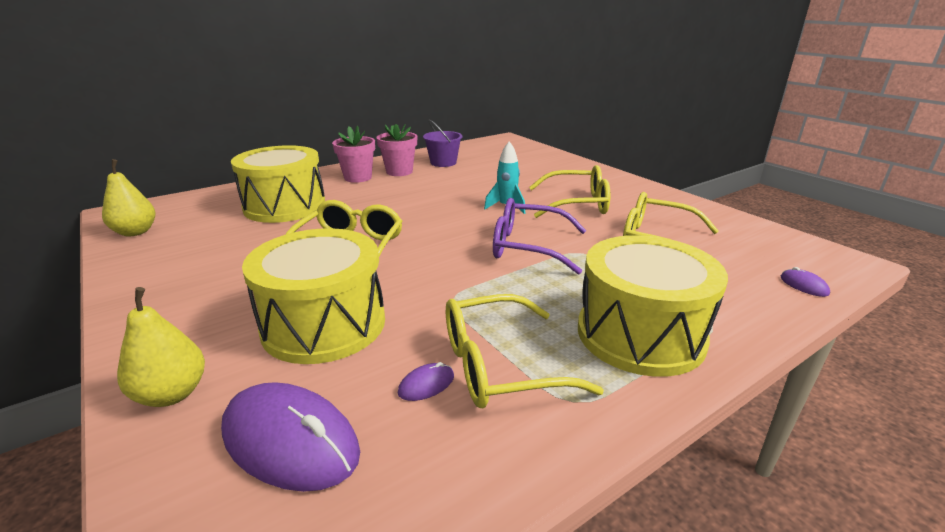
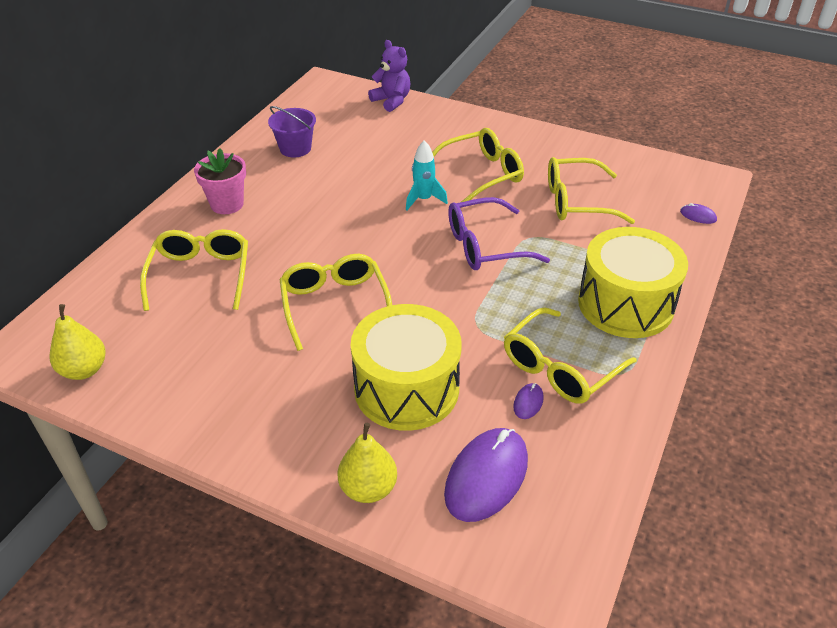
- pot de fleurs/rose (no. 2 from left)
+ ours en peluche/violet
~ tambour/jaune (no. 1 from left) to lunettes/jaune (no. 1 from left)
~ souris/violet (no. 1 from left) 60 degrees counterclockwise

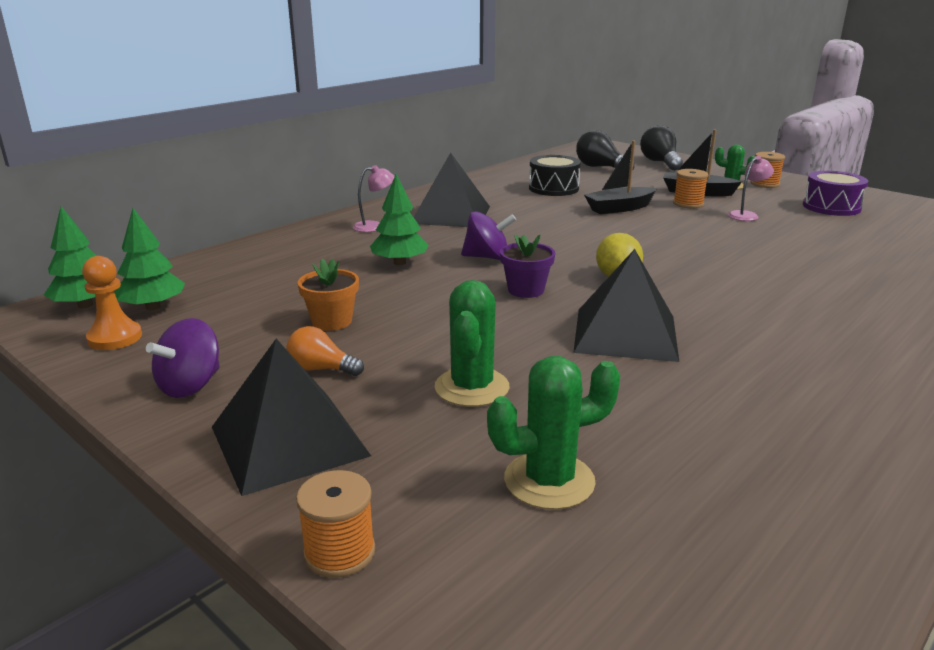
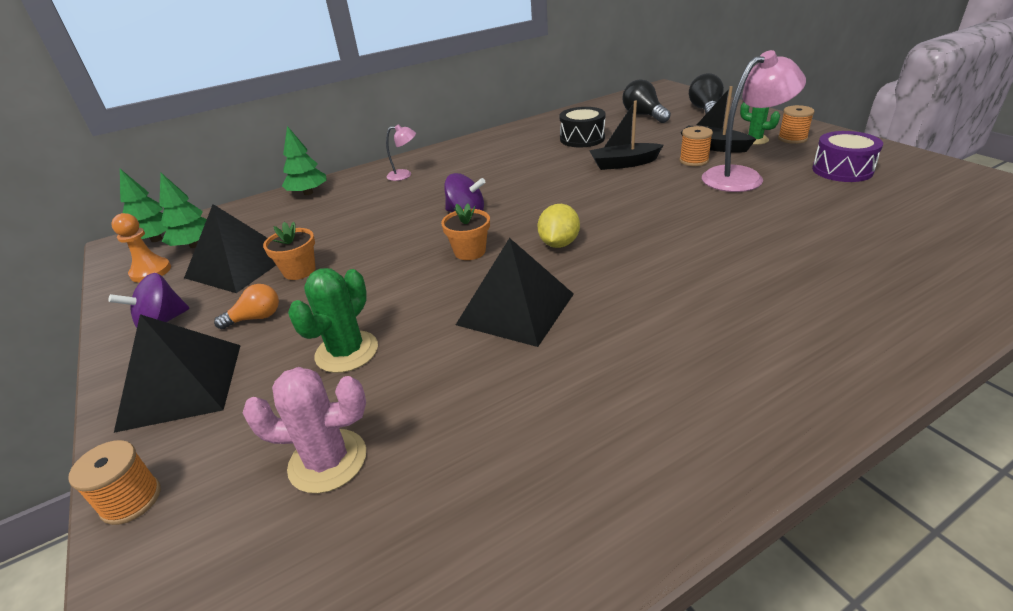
~ arbre/vert (no. 3 from left)
~ pyramide/noir (no. 2 from left)
~ cactus/vert (no. 2 from left) to cactus/rose
~ pot de fleurs/violet to pot de fleurs/orange (no. 2 from left)
~ ampoule/orange 120 degrees clockwise
~ lampe/rose (no. 2 from left) x2.04

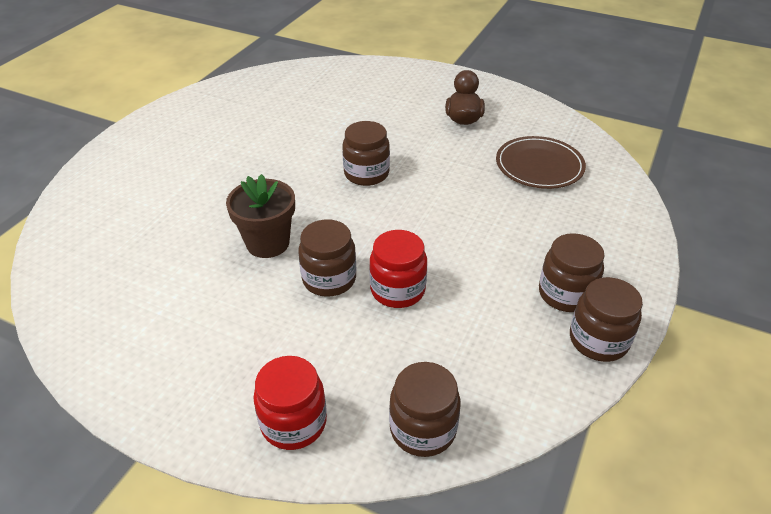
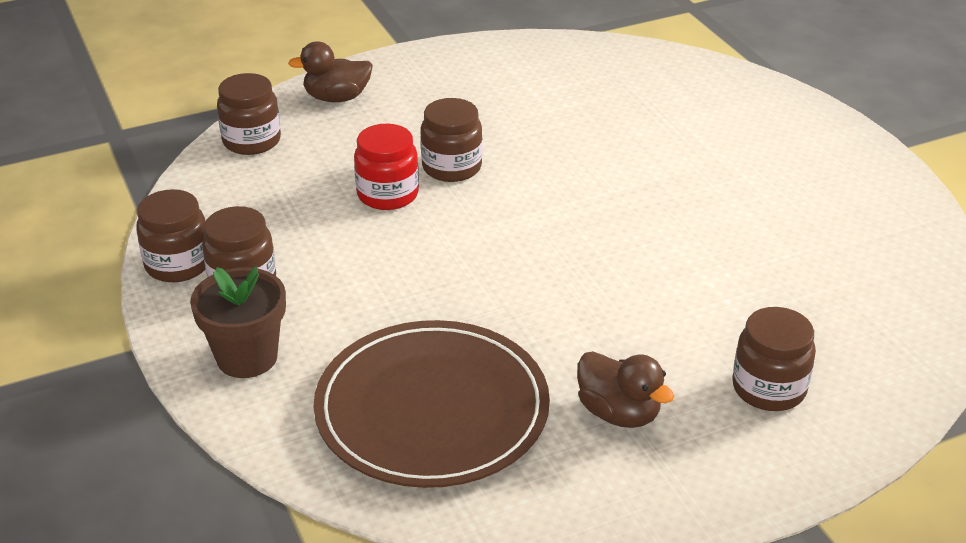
~ pot de fleurs/marron
~ bocal/marron (no. 2 from left in the first image) to bocal/marron (no. 5 from left)
~ bocal/rouge (no. 1 from left) to canard/marron (no. 1 from left)
~ assiette/marron x1.58

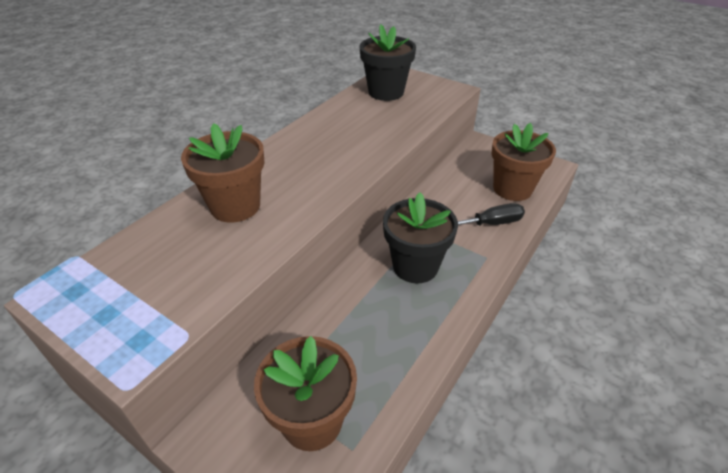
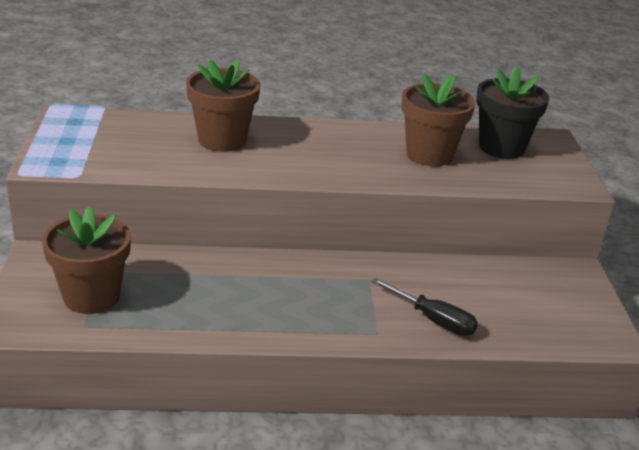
- pot de fleurs/noir (no. 2 from left)
~ pot de fleurs/marron (no. 3 from left)

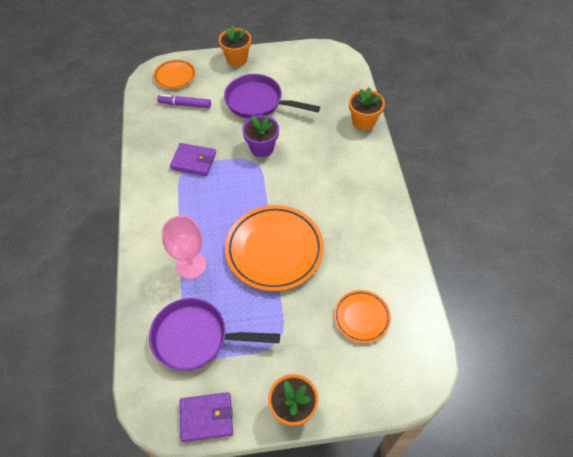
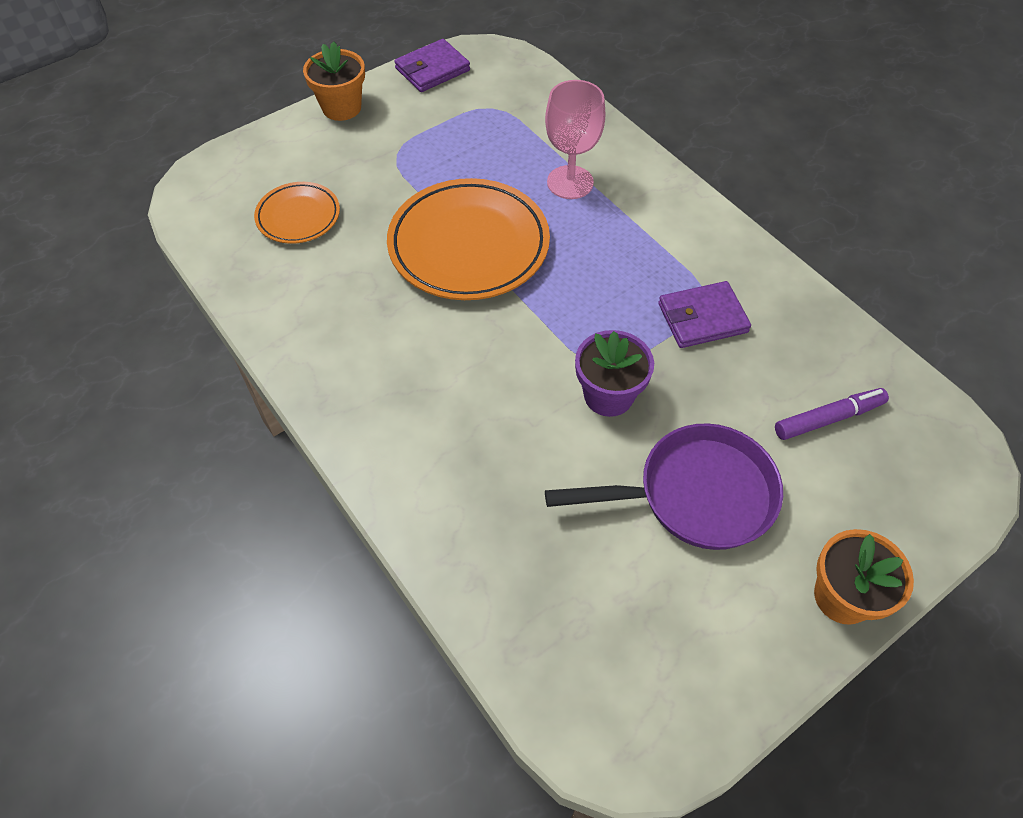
- poêle/violet (no. 1 from left)
- assiette/orange (no. 1 from left)
- pot de fleurs/orange (no. 3 from left)

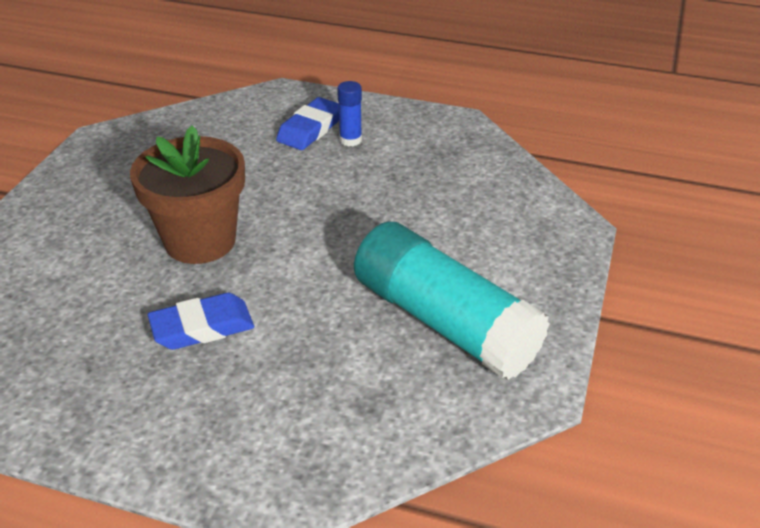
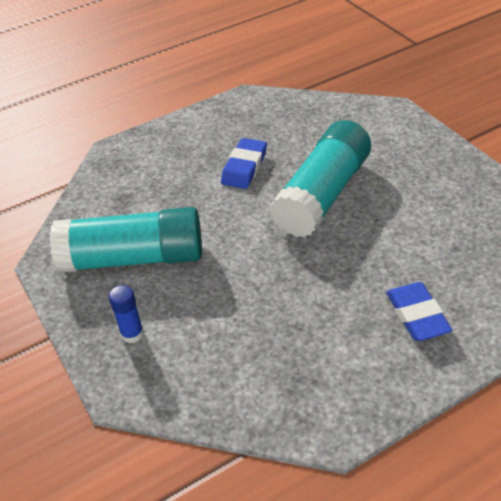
~ bâton de colle/bleu
~ pot de fleurs/marron to bâton de colle/turquoise (no. 2 from left)

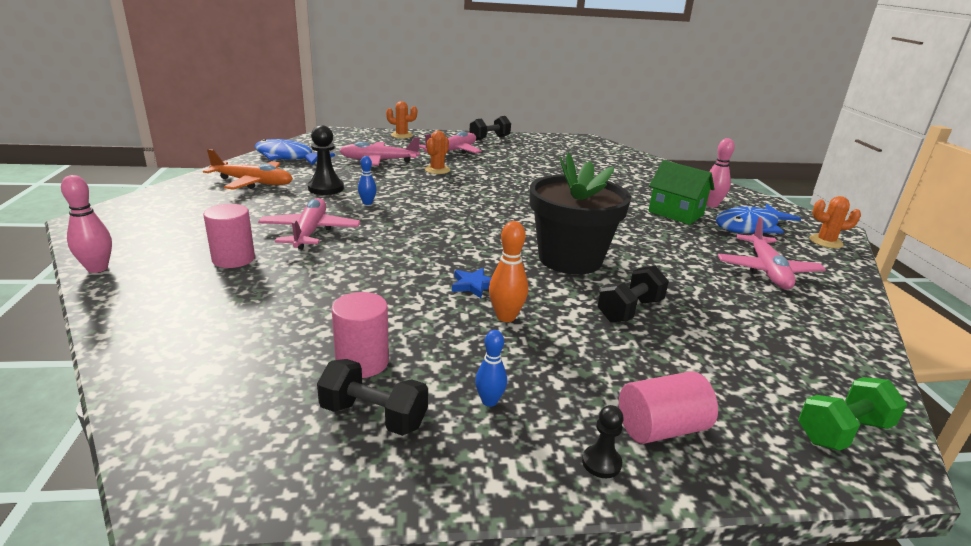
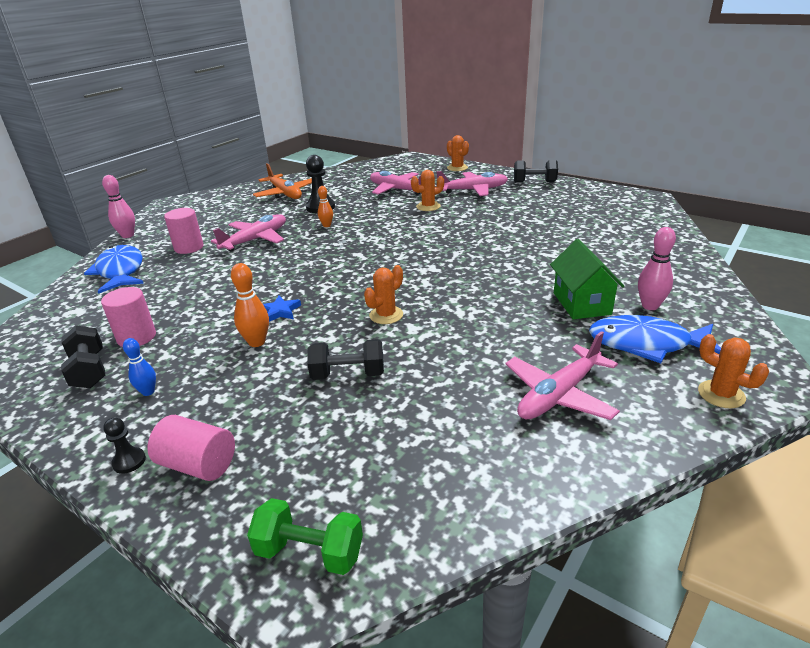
~ poisson/bleu (no. 1 from left)
~ pot de fleurs/noir to cactus/orange (no. 1 from left)
~ quille/bleu (no. 1 from left) to quille/orange (no. 2 from left)

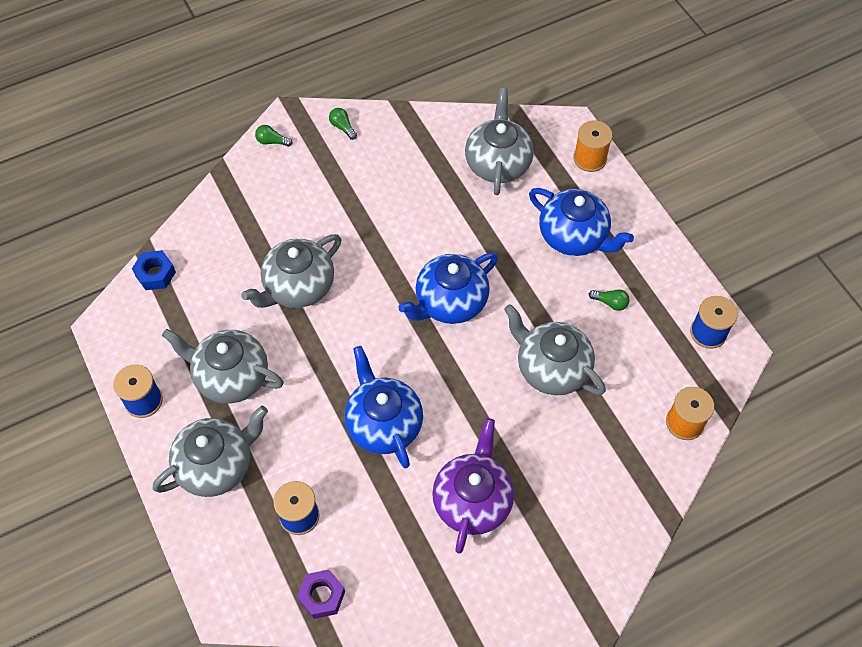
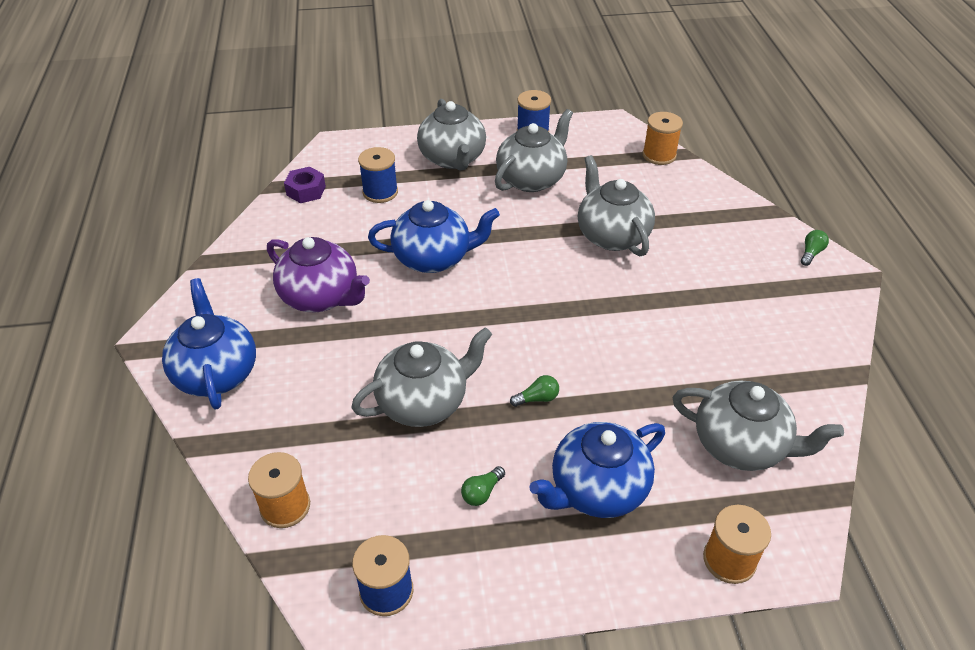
~ ampoule/vert (no. 2 from left)
~ théière/bleu (no. 2 from left in the first image) to théière/bleu (no. 1 from left)
~ écrou/bleu to bobine/orange (no. 2 from left)

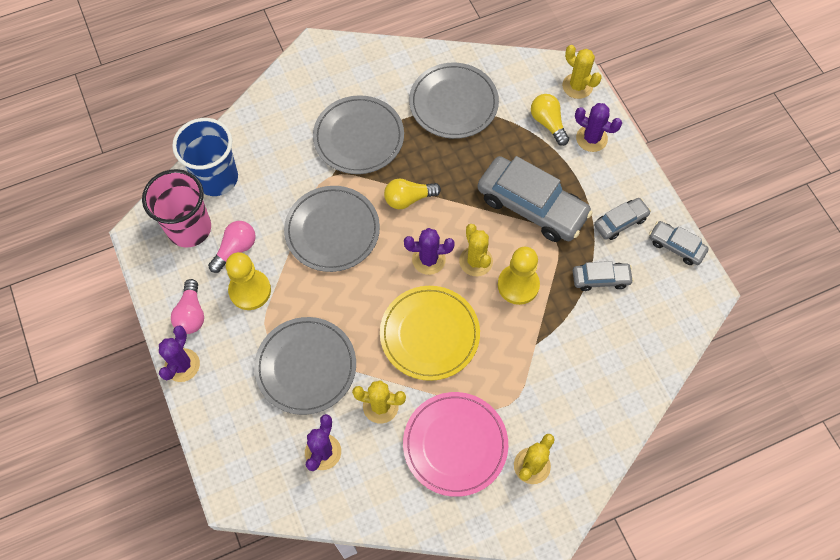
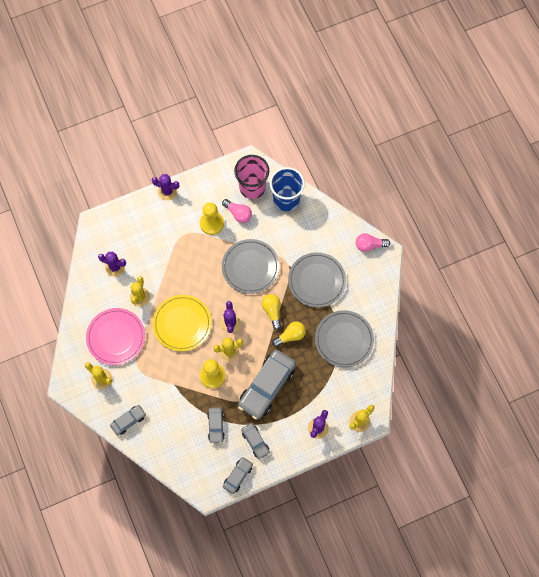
- assiette/gris (no. 1 from left)
+ voiture/gris (no. 1 from left)
~ ampoule/rose (no. 1 from left in the first image) to ampoule/rose (no. 2 from left)
~ ampoule/jaune (no. 2 from left)

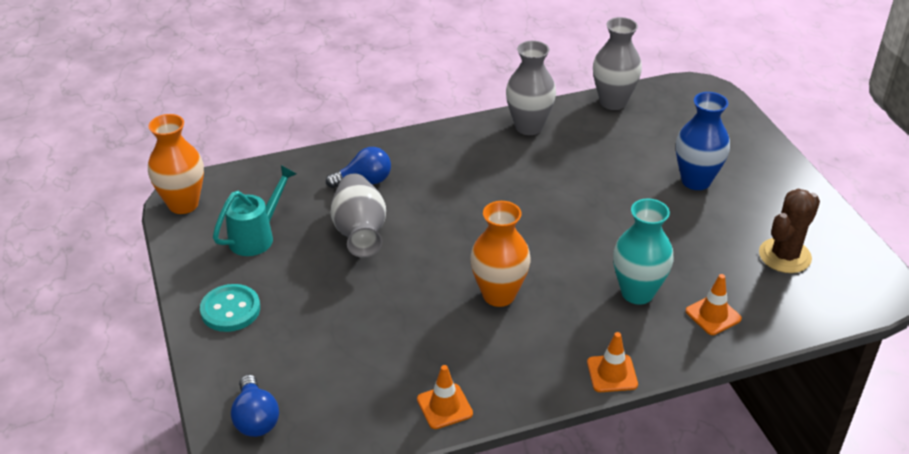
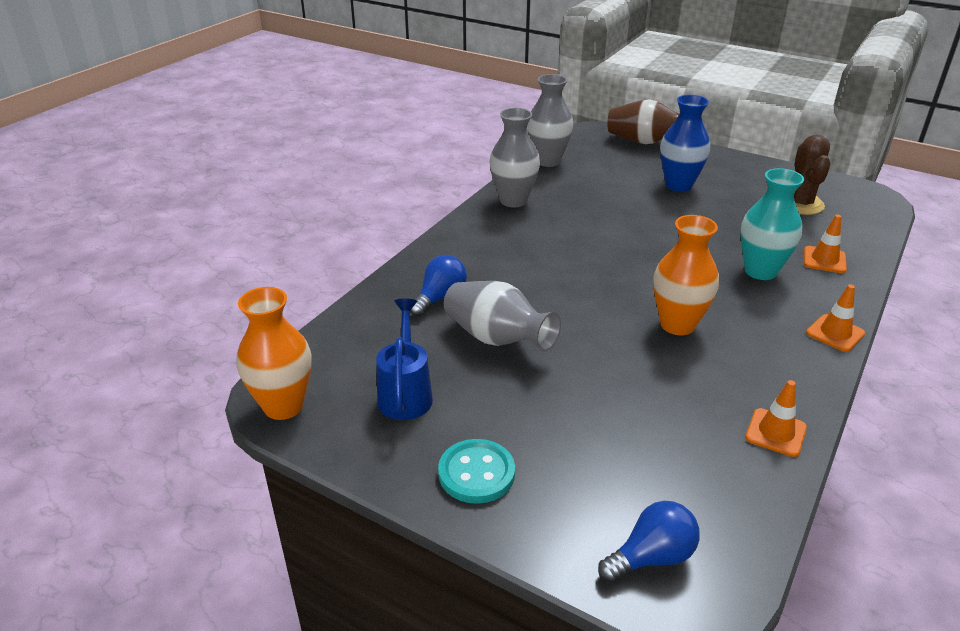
+ vase/marron
~ arrosoir/turquoise to arrosoir/bleu
~ ampoule/bleu (no. 1 from left in the first image) 60 degrees counterclockwise

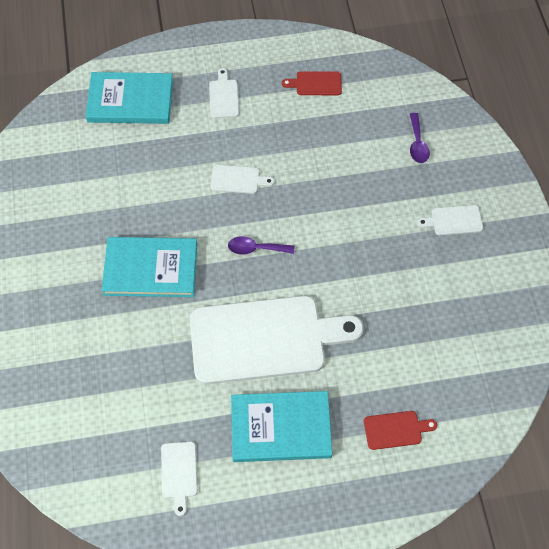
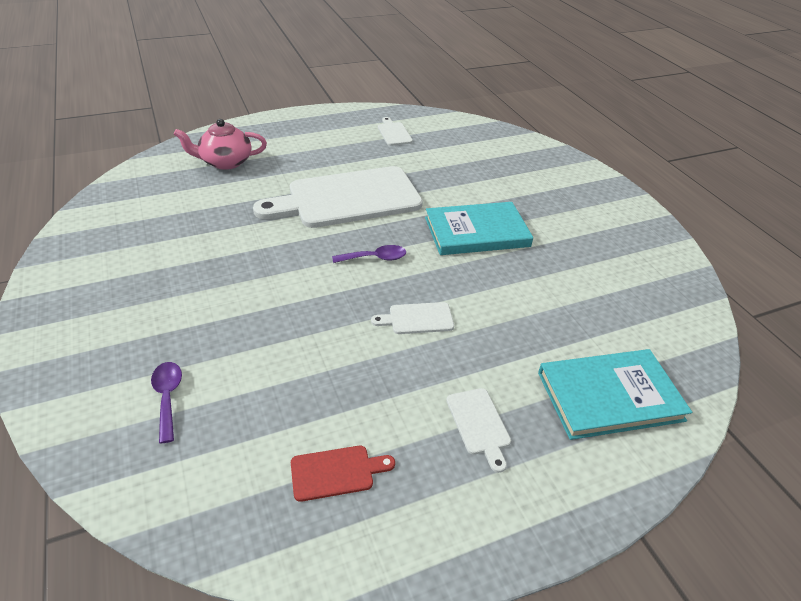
- livre/turquoise (no. 3 from left)
- planche à découper/blanc (no. 5 from left)
~ planche à découper/rouge (no. 2 from left) to théière/rose

